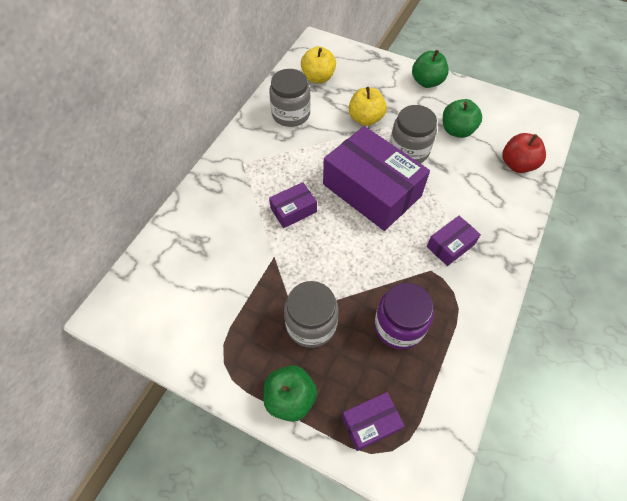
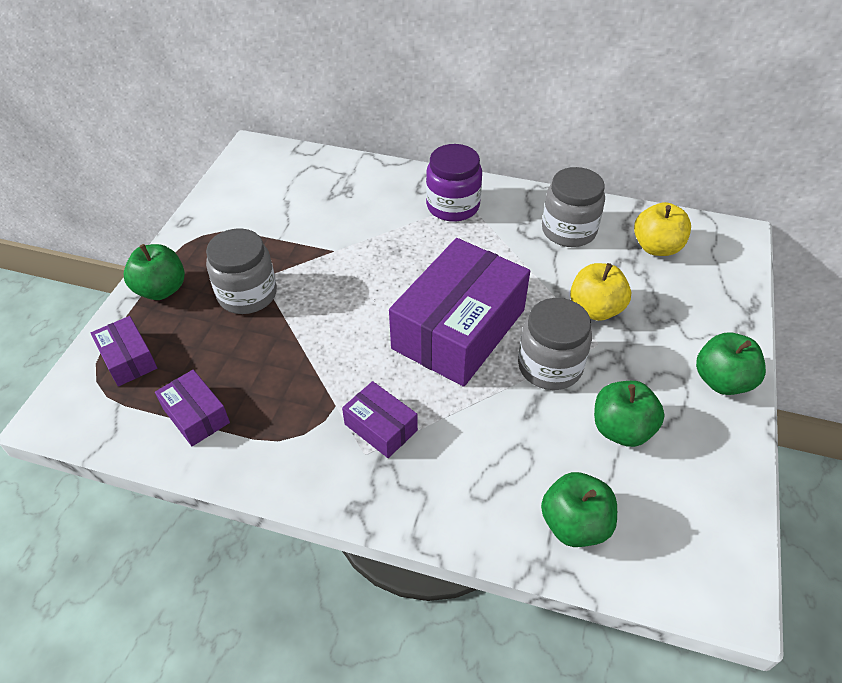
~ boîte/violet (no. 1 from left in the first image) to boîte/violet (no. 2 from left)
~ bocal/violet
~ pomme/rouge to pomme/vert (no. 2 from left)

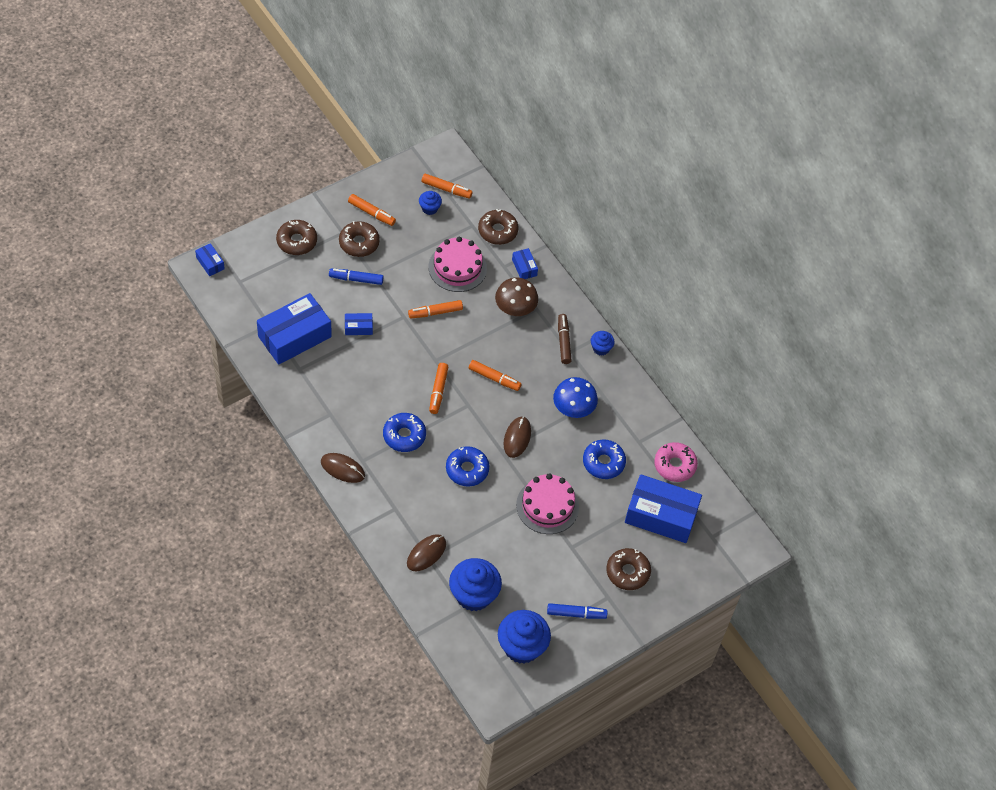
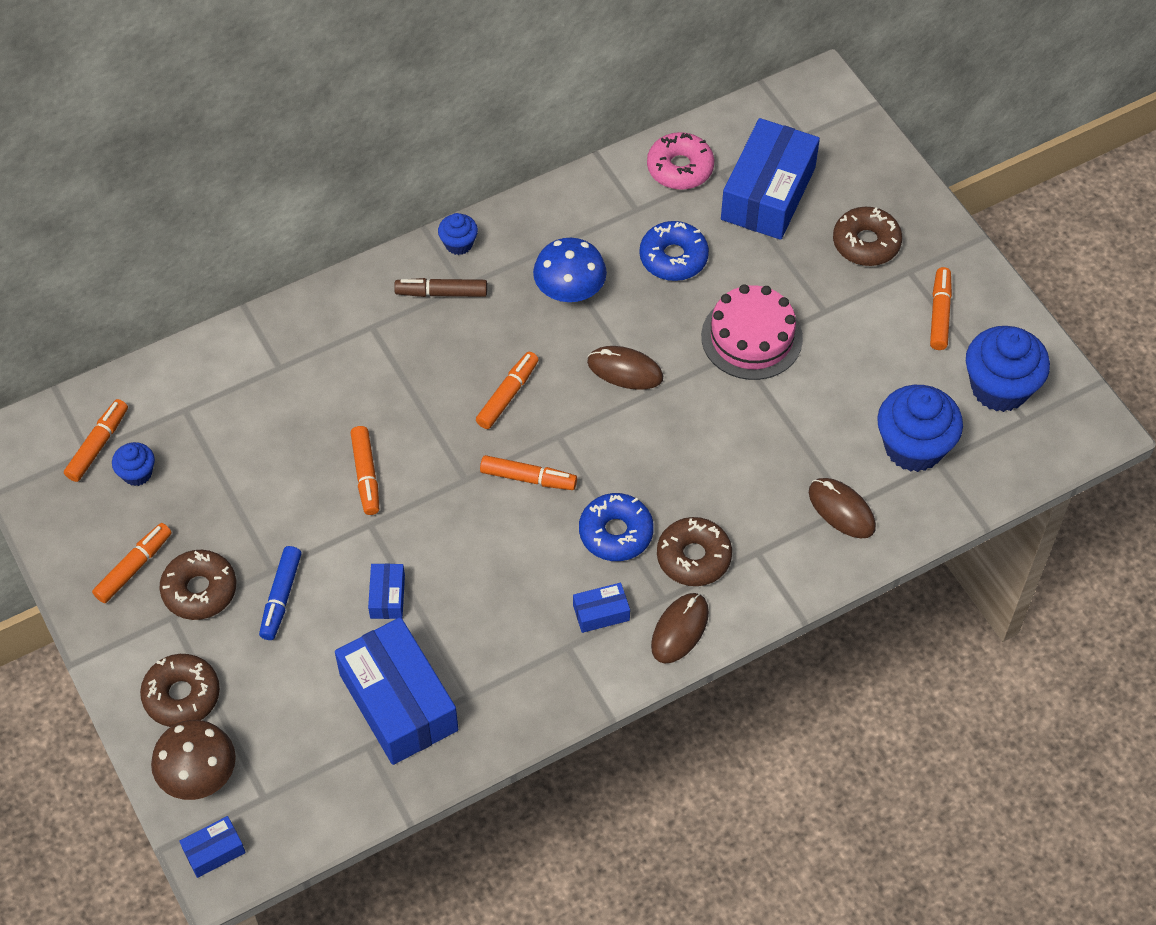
- gâteau/rose (no. 1 from left)
- beignet/bleu (no. 2 from left)
~ beignet/marron (no. 3 from left)
~ champignon/marron
~ boîte/bleu (no. 4 from left)
~ feutre/bleu (no. 2 from left) to feutre/orange (no. 6 from left)

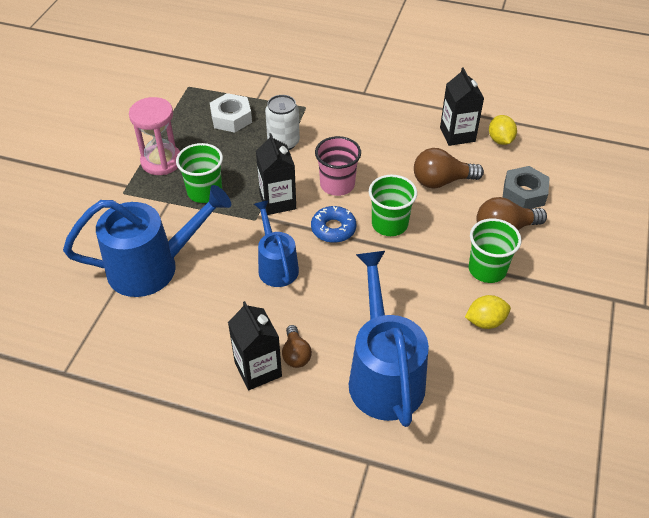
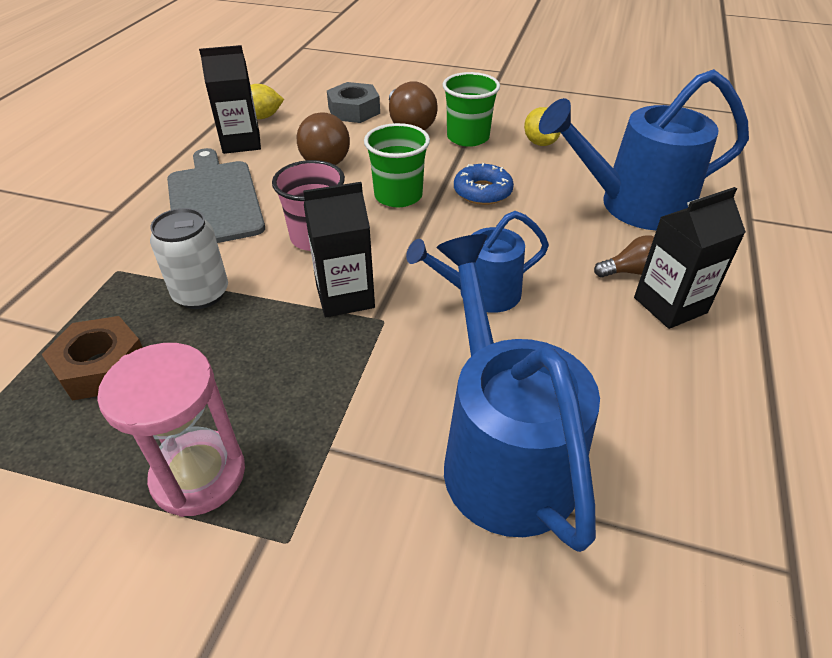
- gobelet/vert (no. 1 from left)
+ planche à découper/gris
~ beignet/bleu
~ écrou/blanc to écrou/marron

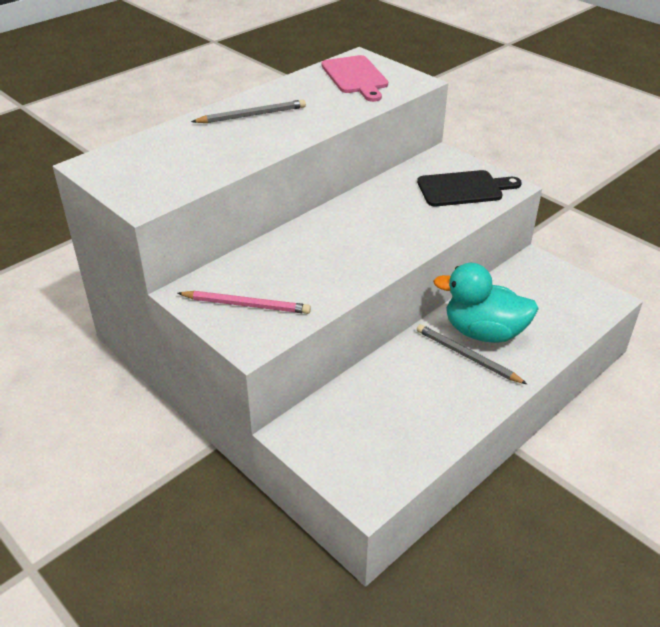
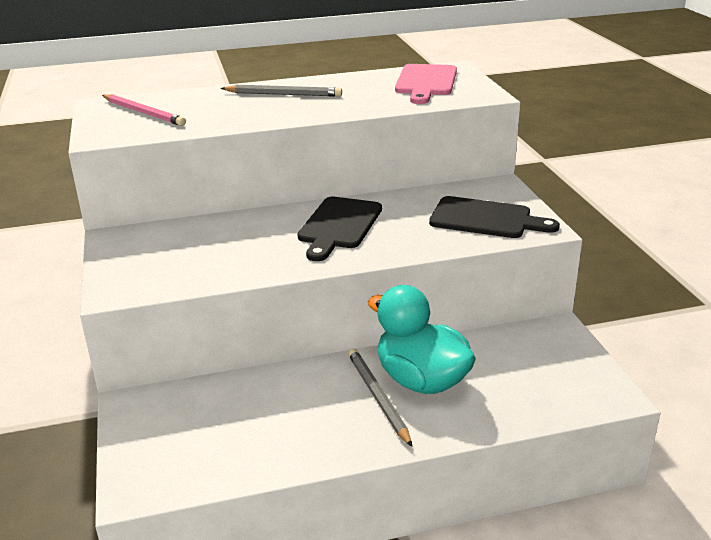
+ planche à découper/noir (no. 1 from left)
~ crayon/rose

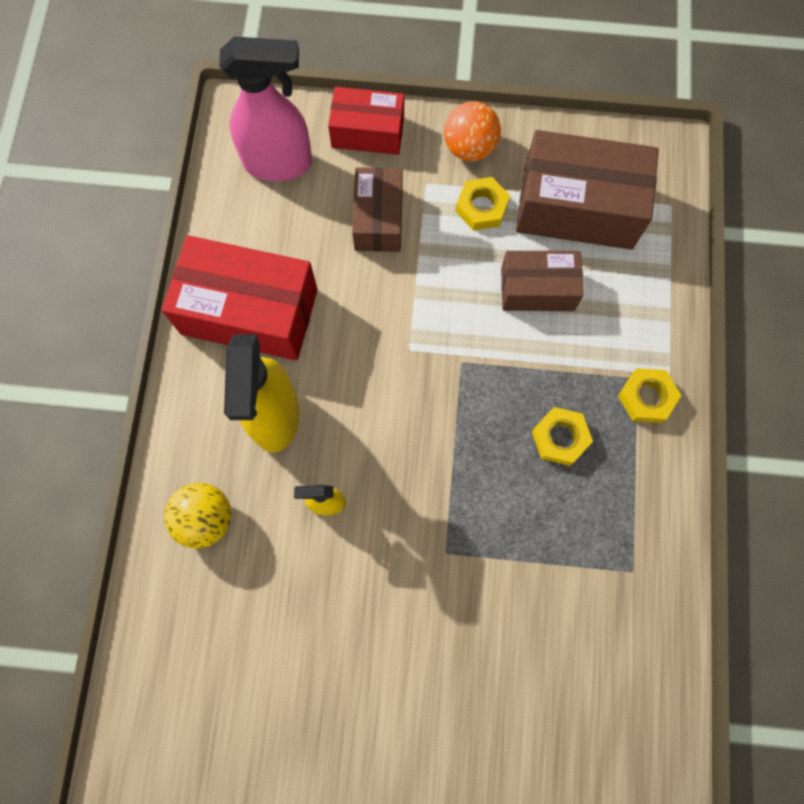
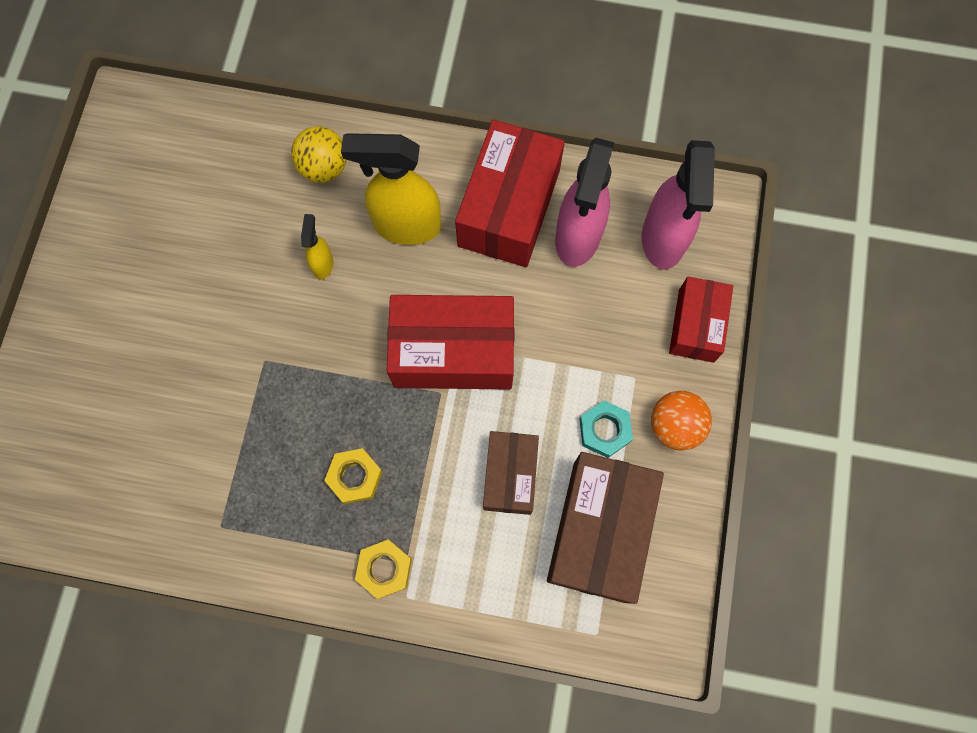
- boîte/marron (no. 1 from left)
+ boîte/rouge (no. 1 from left)
+ vaporisateur/rose (no. 1 from left)
~ écrou/jaune (no. 1 from left) to écrou/turquoise

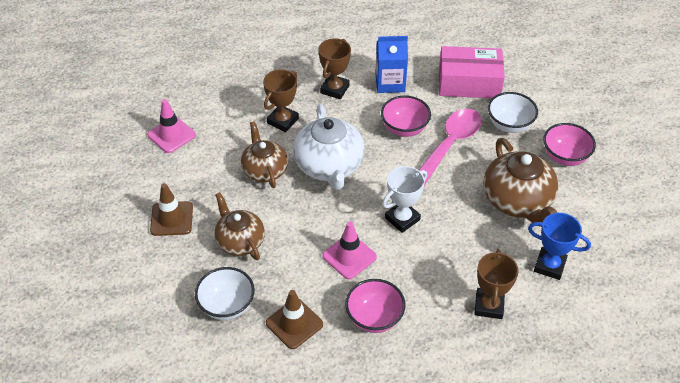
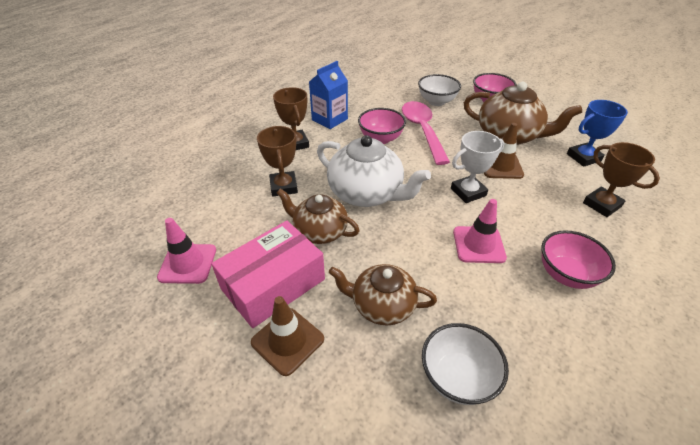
~ cône de chantier/marron (no. 2 from left)
~ boîte/rose
~ trophée/blanc 60 degrees clockwise

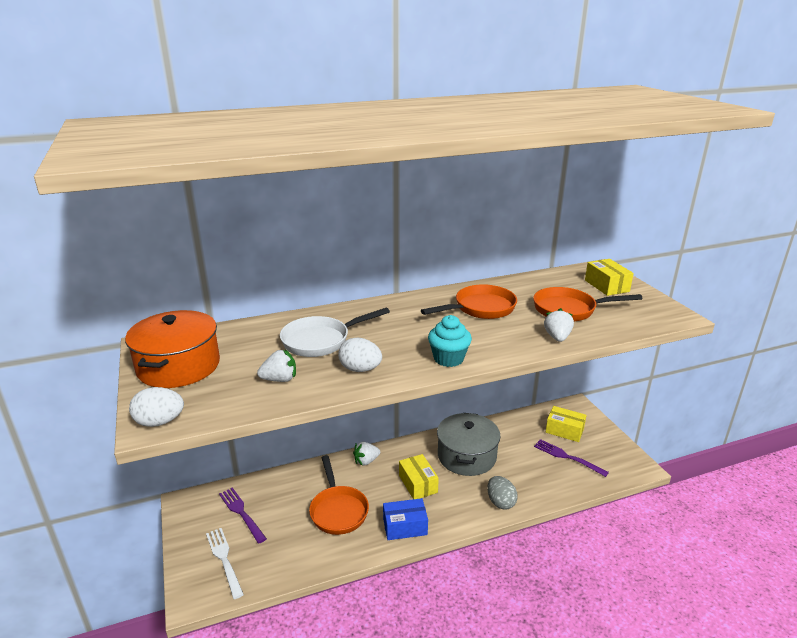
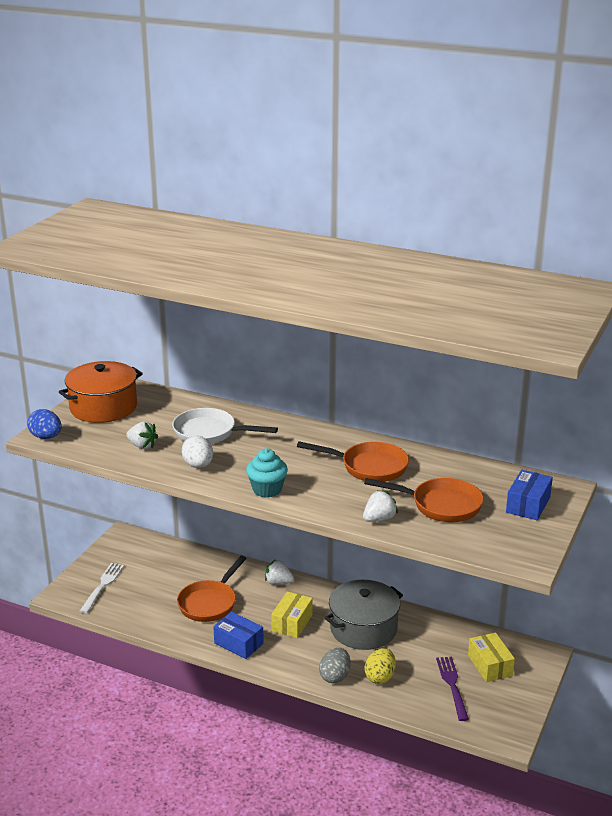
- fourchette/violet (no. 1 from left)
+ œuf/jaune
~ œuf/blanc (no. 1 from left) to œuf/bleu
~ boîte/jaune (no. 3 from left) to boîte/bleu (no. 2 from left)
~ poêle/orange (no. 3 from left) 150 degrees clockwise

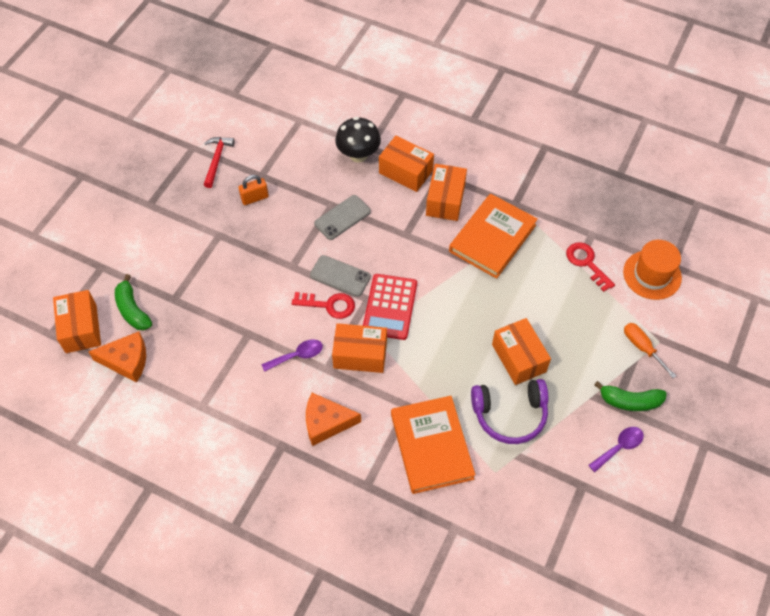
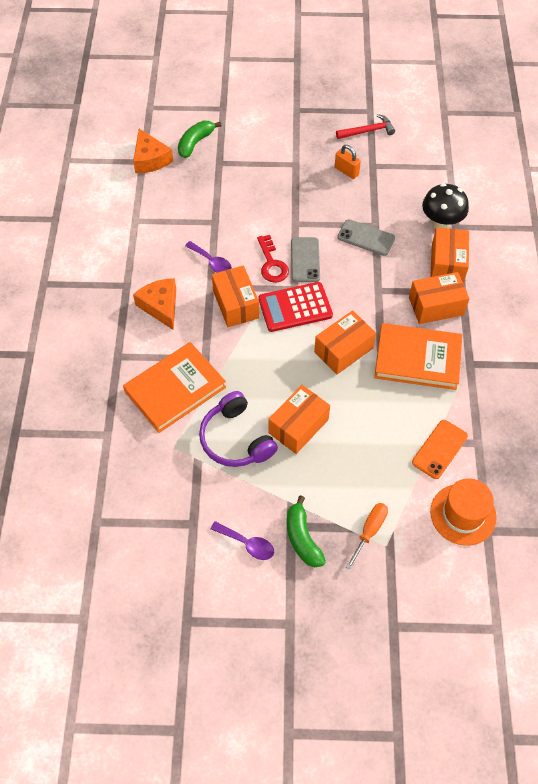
~ boîte/orange (no. 1 from left in the first image) to boîte/orange (no. 3 from left)
~ clé/rouge (no. 2 from left) to téléphone/orange

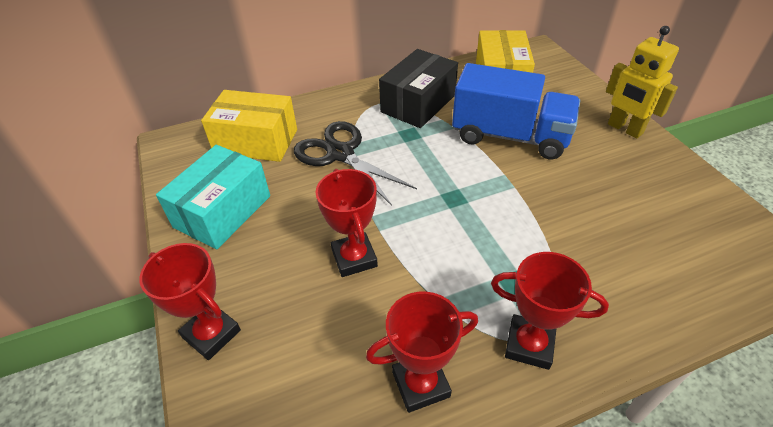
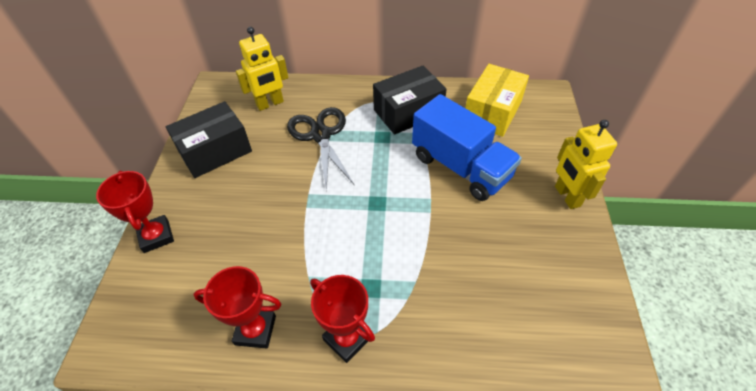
- trophée/rouge (no. 2 from left)
~ boîte/jaune (no. 1 from left) to robot/jaune (no. 1 from left)
~ boîte/turquoise to boîte/noir (no. 1 from left)

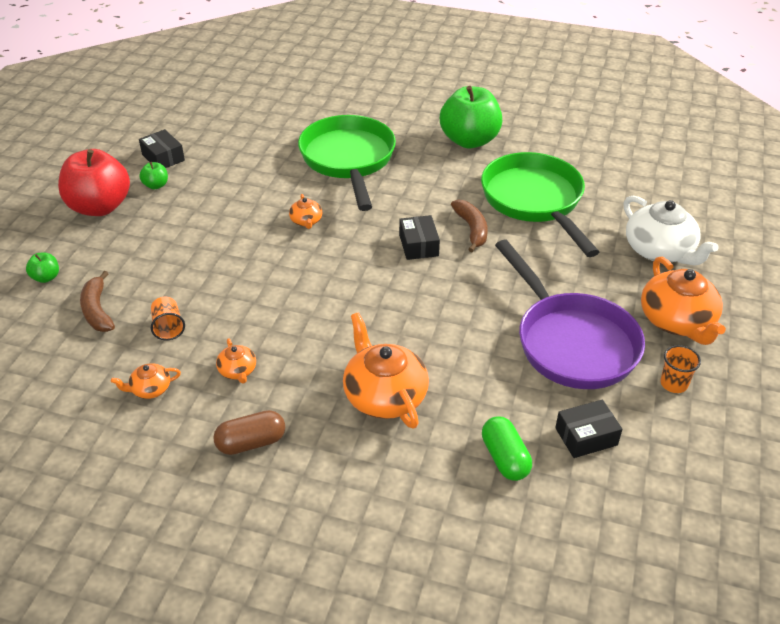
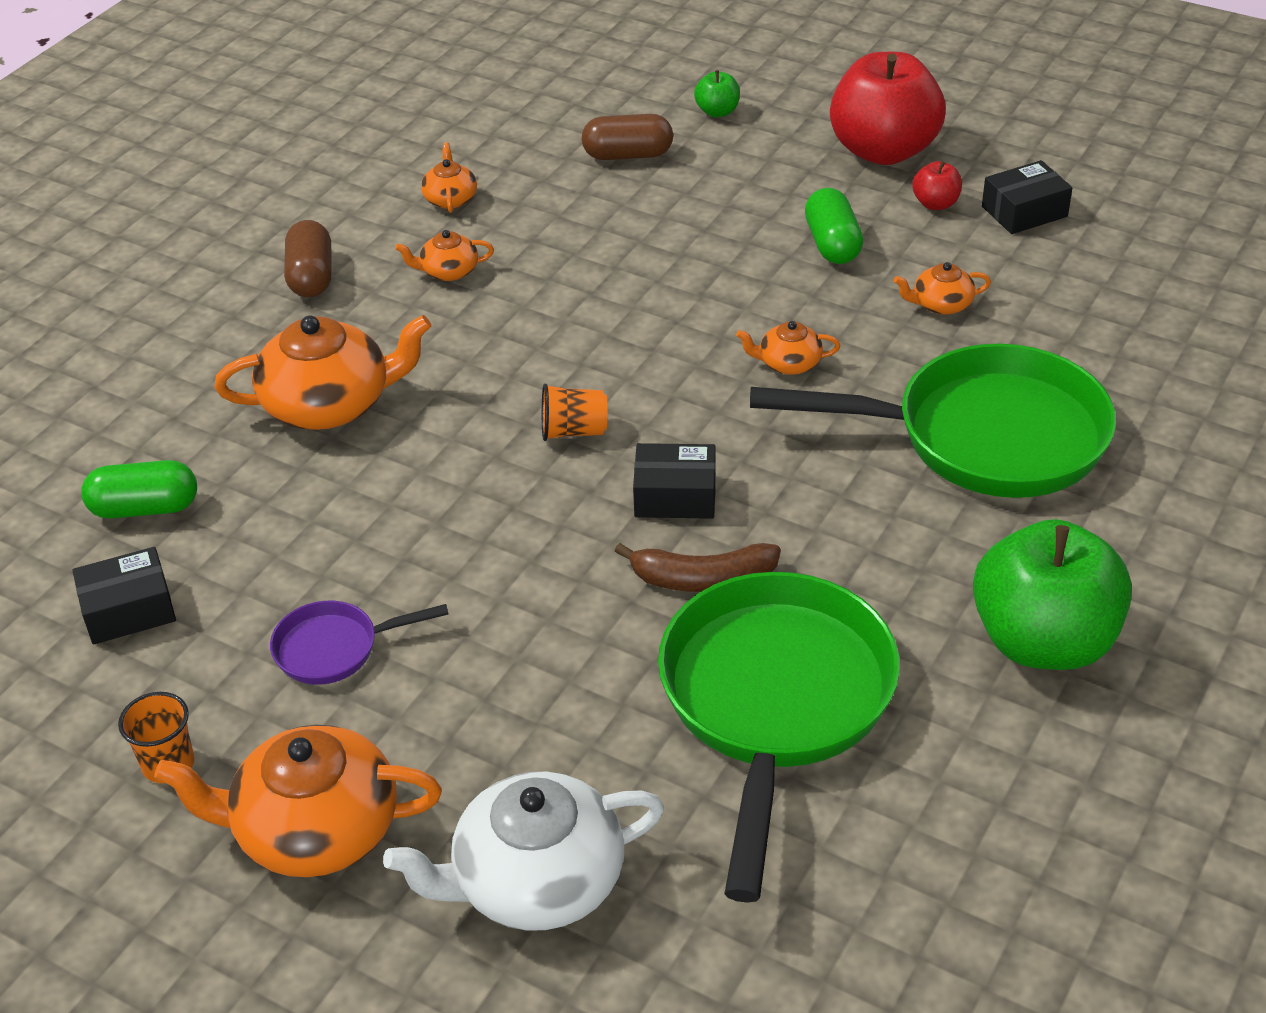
+ gélule/vert (no. 2 from left)
+ théière/orange (no. 6 from left)
~ gobelet/orange (no. 1 from left in the first image) to gobelet/orange (no. 2 from left)
~ banane/marron (no. 1 from left) to gélule/marron (no. 2 from left)
~ pomme/vert (no. 2 from left) to pomme/rouge (no. 2 from left)
~ poêle/vert (no. 2 from left in the first image) 75 degrees counterclockwise
~ boîte/noir (no. 3 from left in the first image) 75 degrees clockwise
~ poêle/violet x0.45

